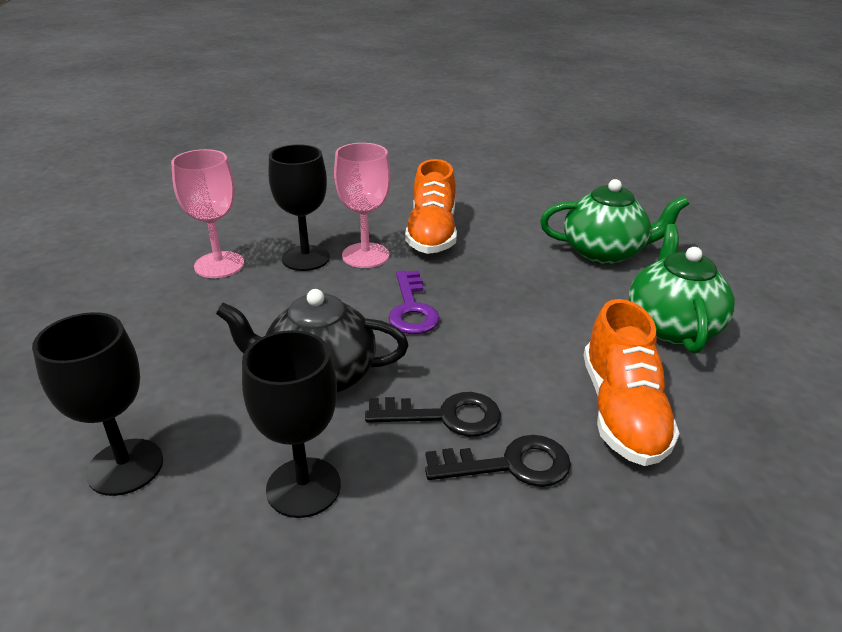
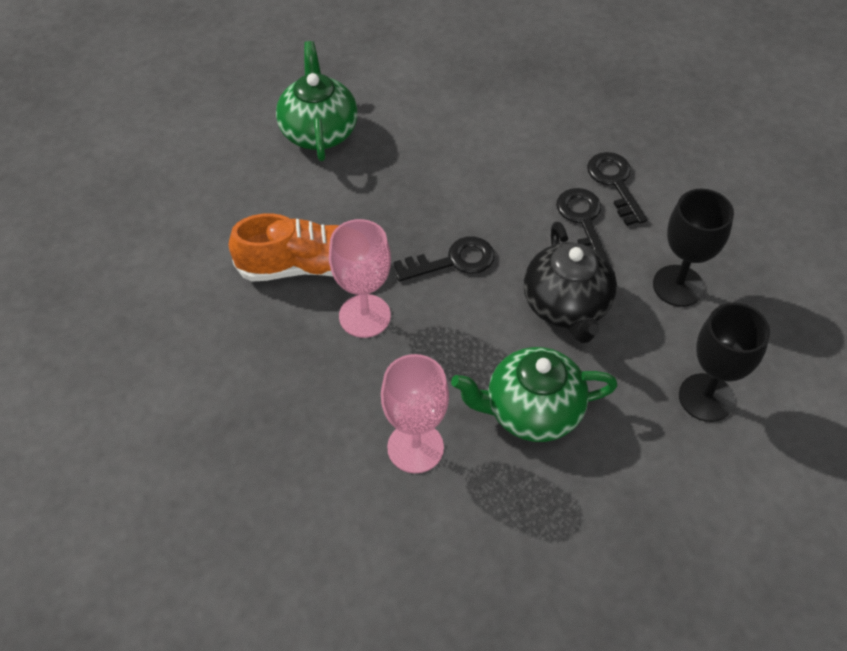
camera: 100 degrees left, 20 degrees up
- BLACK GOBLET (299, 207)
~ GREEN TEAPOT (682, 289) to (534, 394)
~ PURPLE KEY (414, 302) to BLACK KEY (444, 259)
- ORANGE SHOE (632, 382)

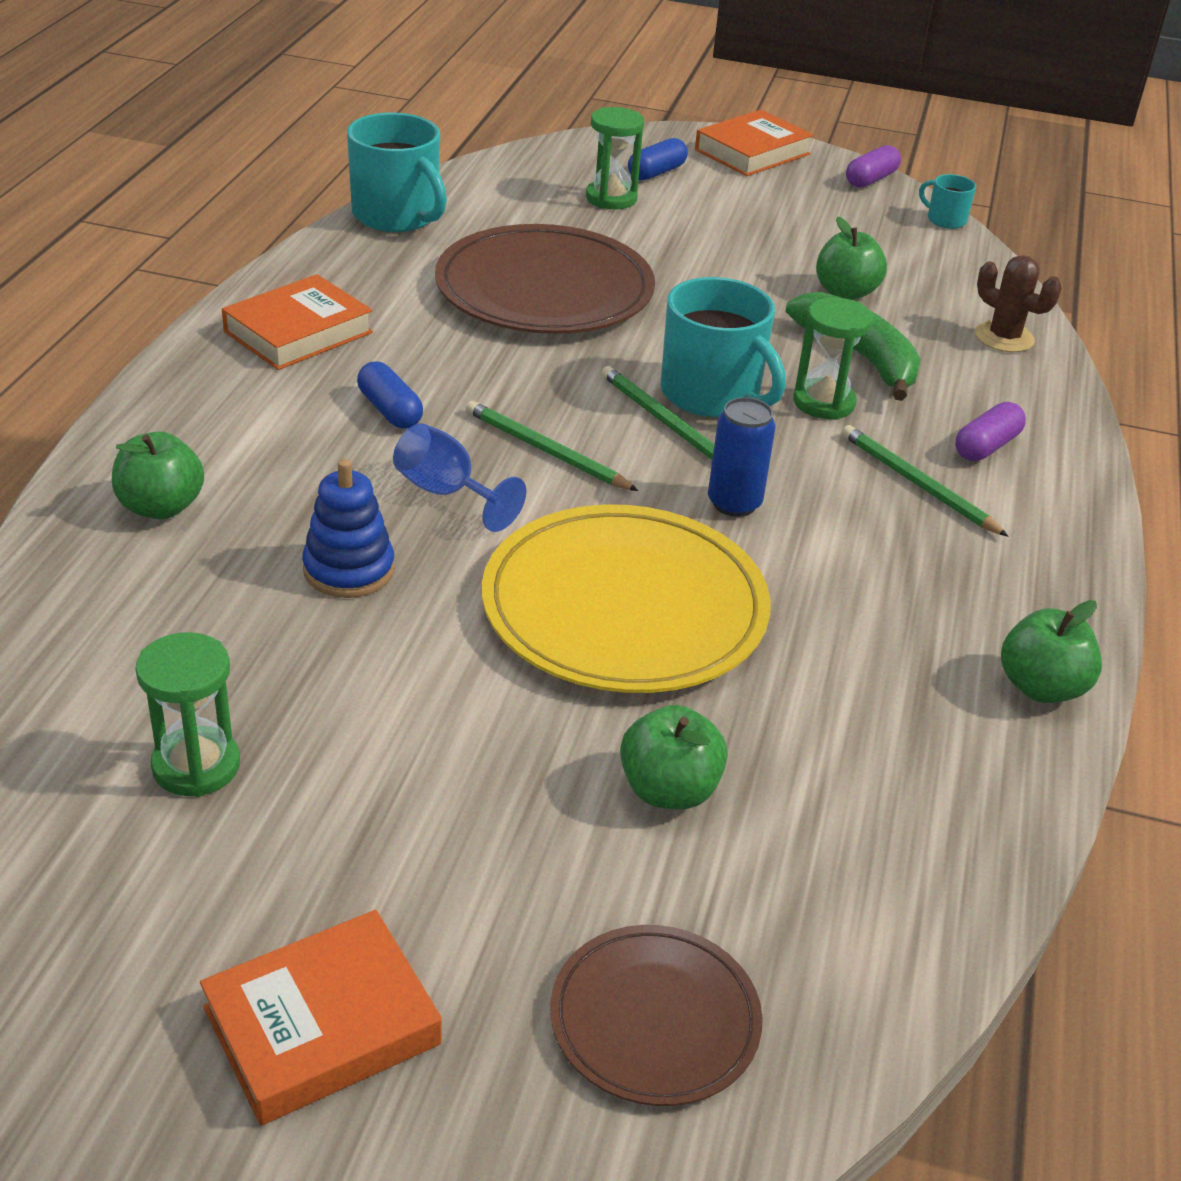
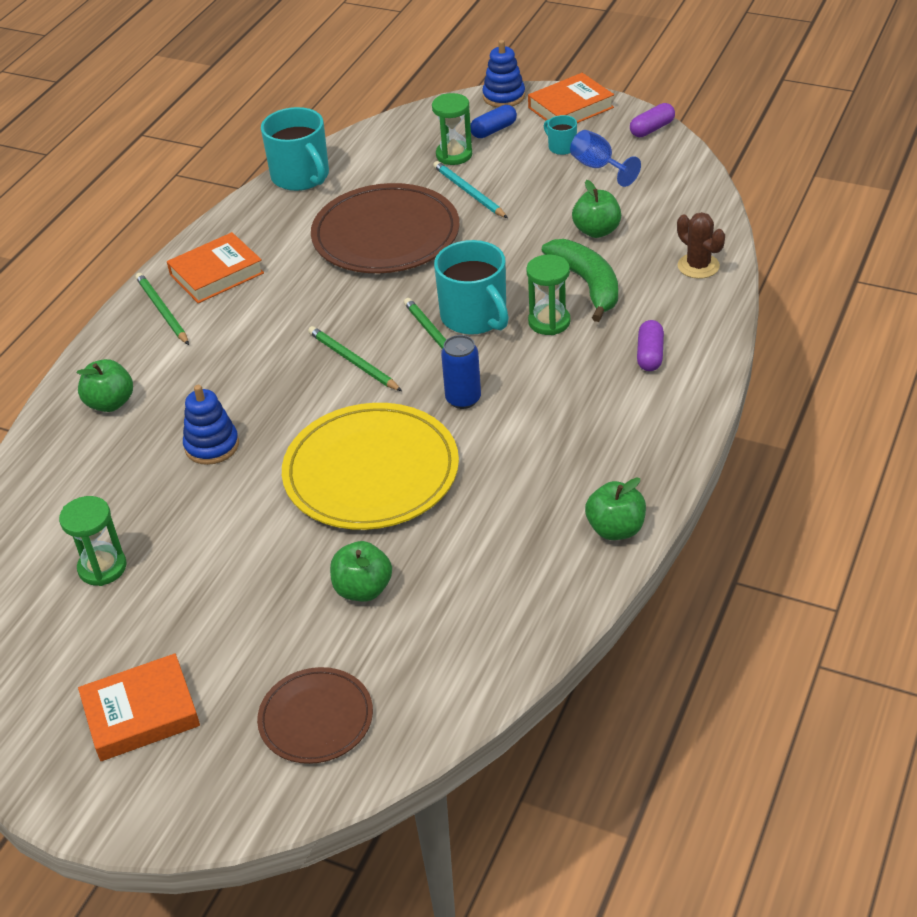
camera: 15 degrees right, 5 degrees up
~ TURQUOISE MUG (947, 201) to (560, 135)
- BLUE CAPSULE (390, 395)
~ PURPLE CAPSULE (990, 431) = (650, 345) 45 degrees counterclockwise
~ BLUE GOBLET (459, 477) to (605, 158)
~ GREEN PENCIL (925, 481) to (162, 309)
+ BLUE STACKING TOY (503, 73)
+ TURQUOISE PENCIL (470, 189)

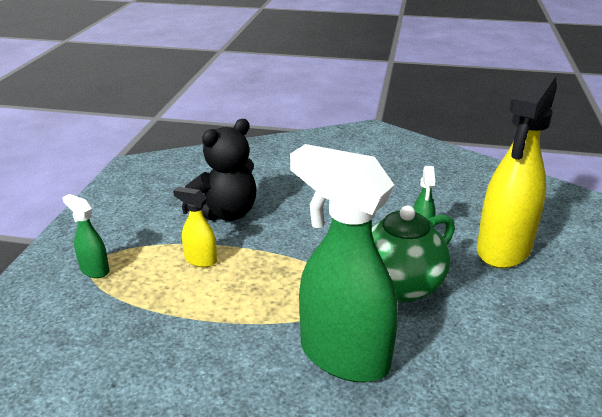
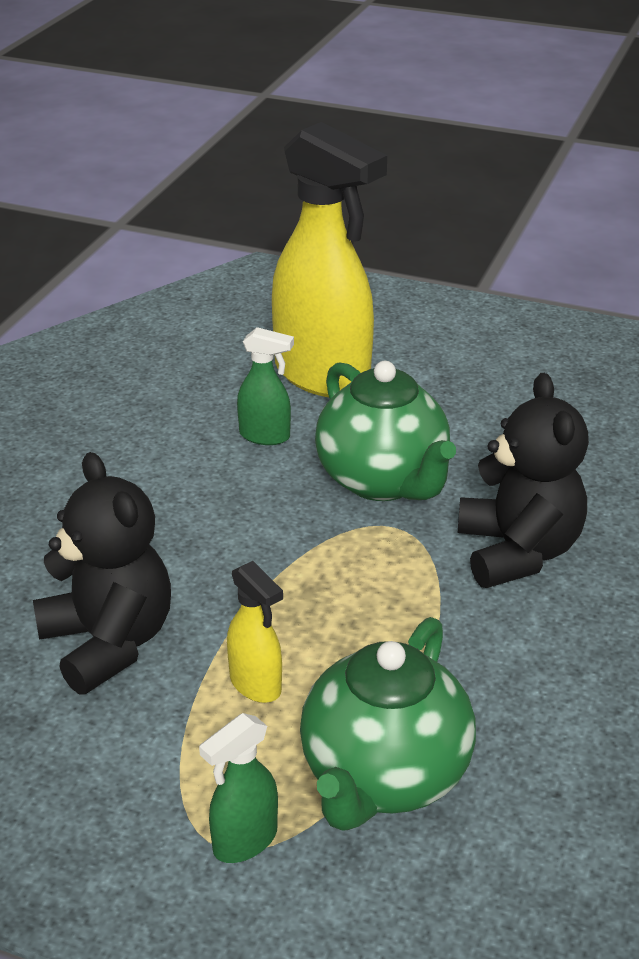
camera: 80 degrees left, 5 degrees up
~ GREEN SPRAY BOTTLE (344, 263) to BLACK TEDDY BEAR (523, 480)
~ YELLOW SPRAY BOTTLE (195, 227) = (255, 632) 75 degrees counterclockwise
+ GREEN TEAPOT (388, 723)

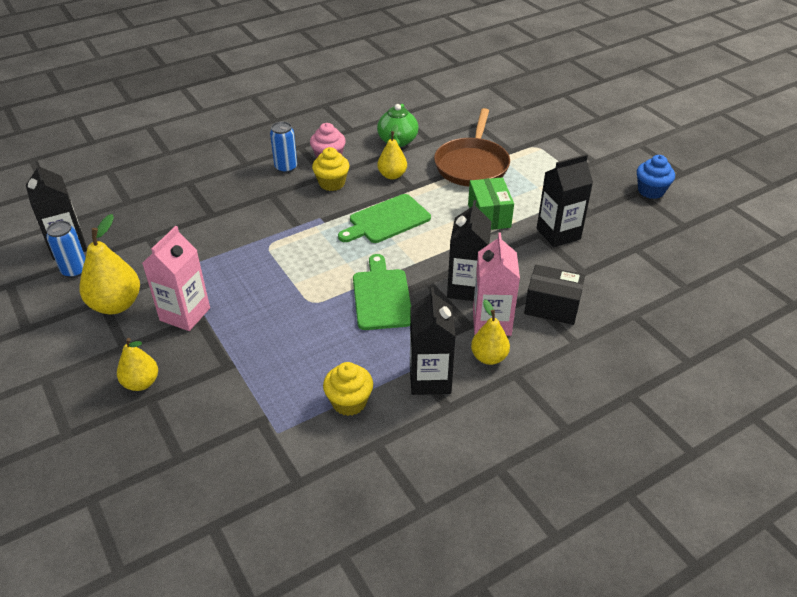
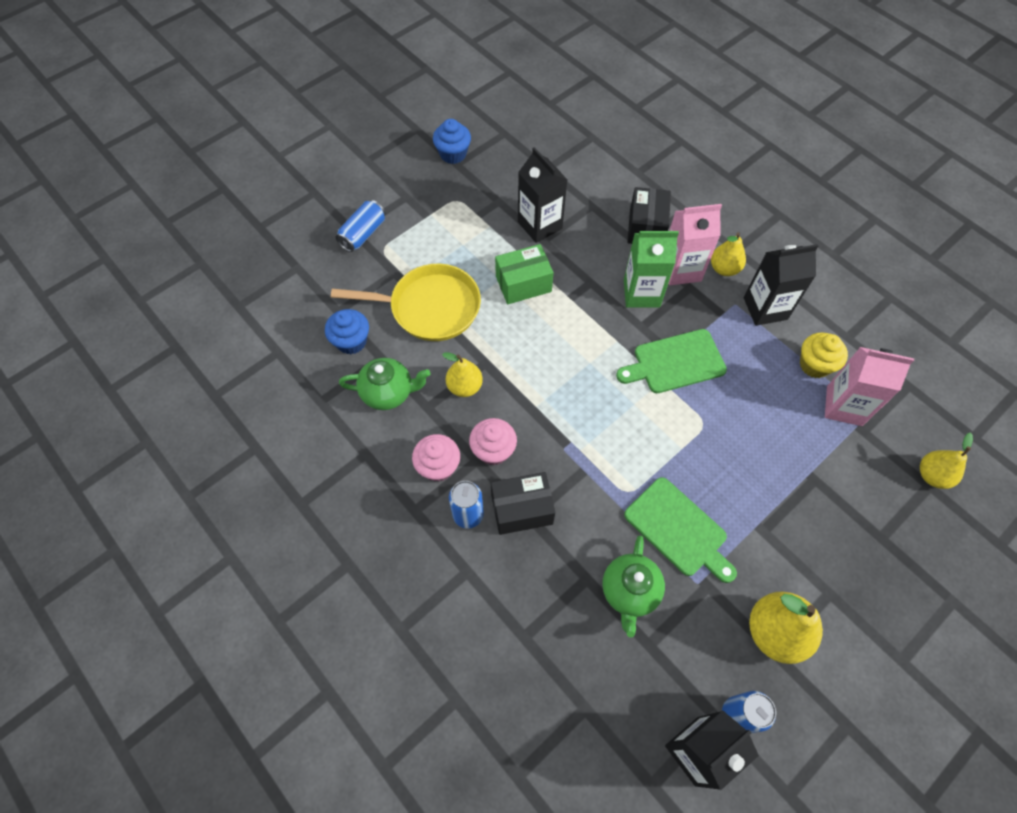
camera: 100 degrees left, 20 degrees up
~ BROWN PAN (472, 147) to YELLOW PAN (406, 302)
~ YELLOW CUPCAKE (331, 169) to PINK CUPCAKE (493, 441)
~ GREEN CUTTING BOARD (384, 218) to (680, 530)
~ BLACK CARTON (469, 250) to GREEN CARTON (651, 269)
~ PINK CARTON (176, 278) to (869, 386)
~ YELLOW PEAR (137, 364) to (946, 460)
+ BLUE CAN (360, 226)
+ BLUE CUPCAKE (347, 331)
+ BLACK BOX (523, 503)
+ GREEN TEAPOT (633, 586)

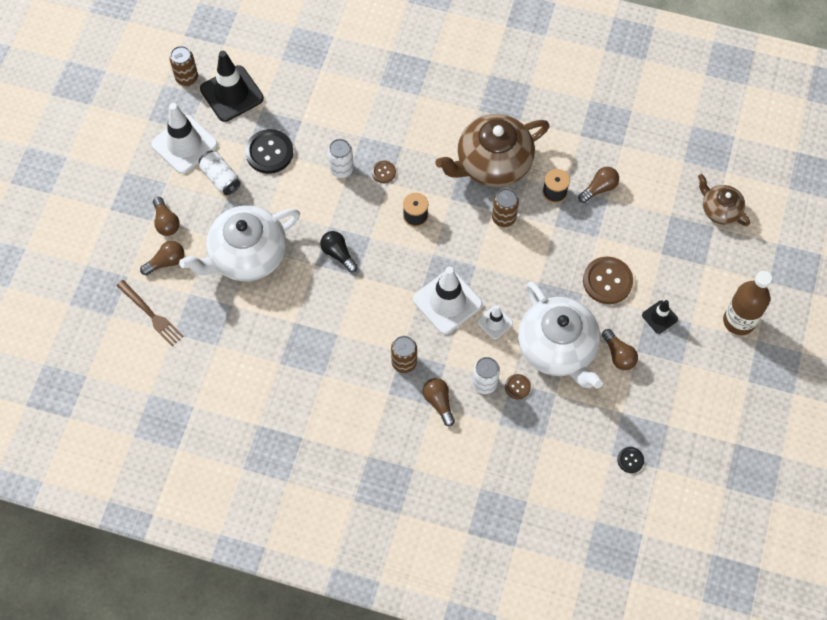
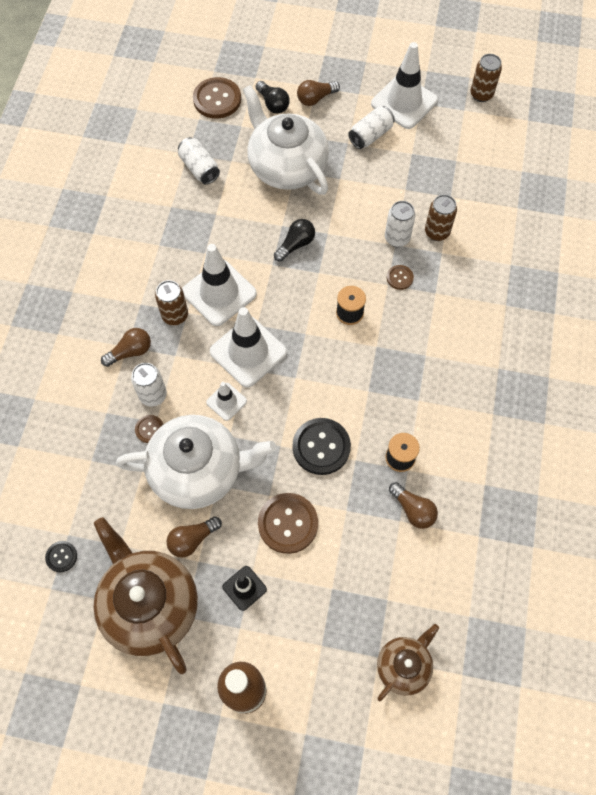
camera: 85 degrees right, 0 degrees up
- BLACK TRAFFIC CONE (232, 86)
~ BROWN TEAPOT (492, 150) to (145, 595)
~ BLACK BUTTON (269, 151) to (321, 446)
~ BROWN CAN (505, 207) to (441, 218)
~ BROWN LIGHT BULB (162, 258) to BLACK LIGHT BULB (273, 97)
~ BROWN FORK (150, 313) to BROWN BUTTON (217, 98)
~ WHITE TEAPOT (560, 335) = (196, 462) 150 degrees counterclockwise
+ WHITE CAN (199, 161)
+ WHITE TRAFFIC CONE (219, 285)

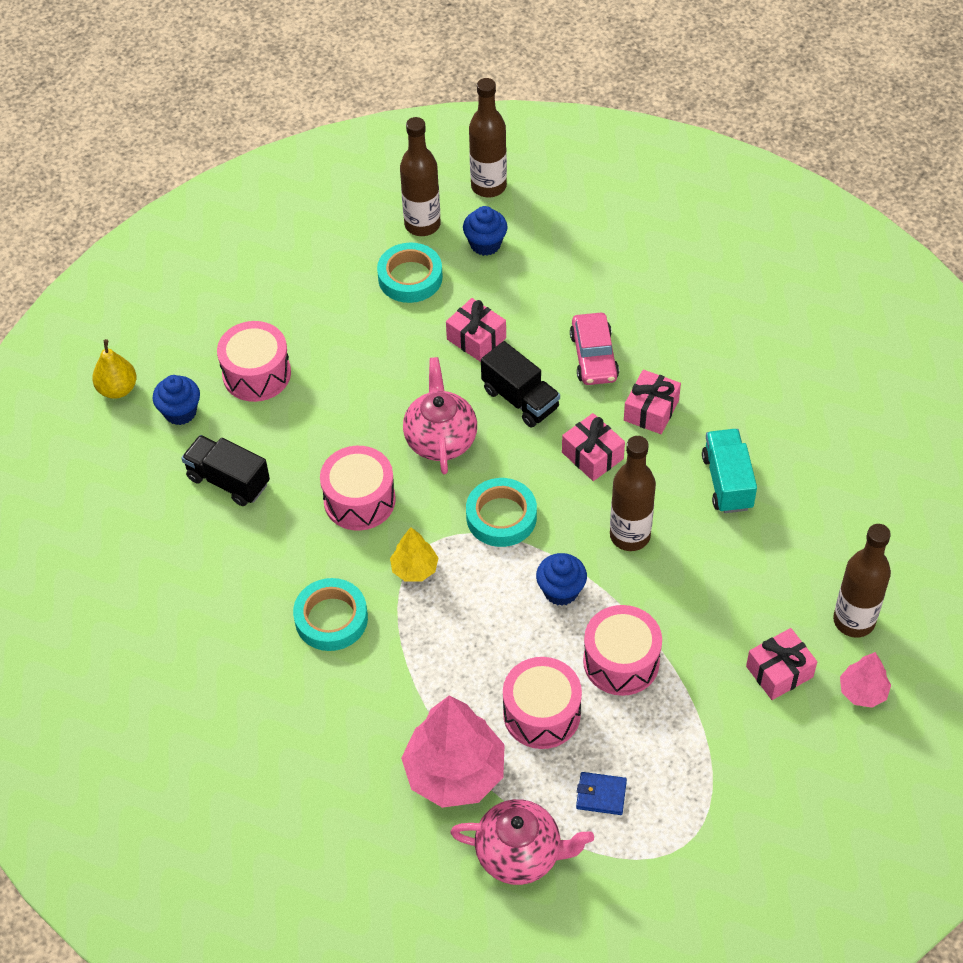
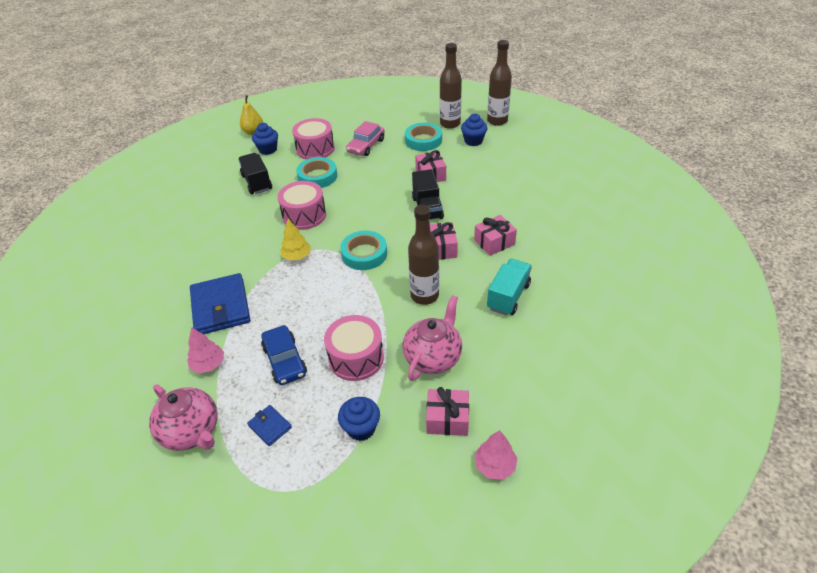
camera: 35 degrees right, 10 degrees down
~ PINK CAR (594, 349) to (365, 138)
~ PINK TEAPOT (440, 415) to (432, 338)
- BROWN BOTTLE (862, 581)
~ BLUE CUPCAKE (561, 579) to (359, 419)
~ TURQUOISE TAPE (330, 614) to (316, 172)
~ PINK DRUM (542, 703) to BLUE CAR (284, 355)
~ PINK TREE (453, 751) = (205, 350) x0.50
+ BLUE WALLET (220, 303)

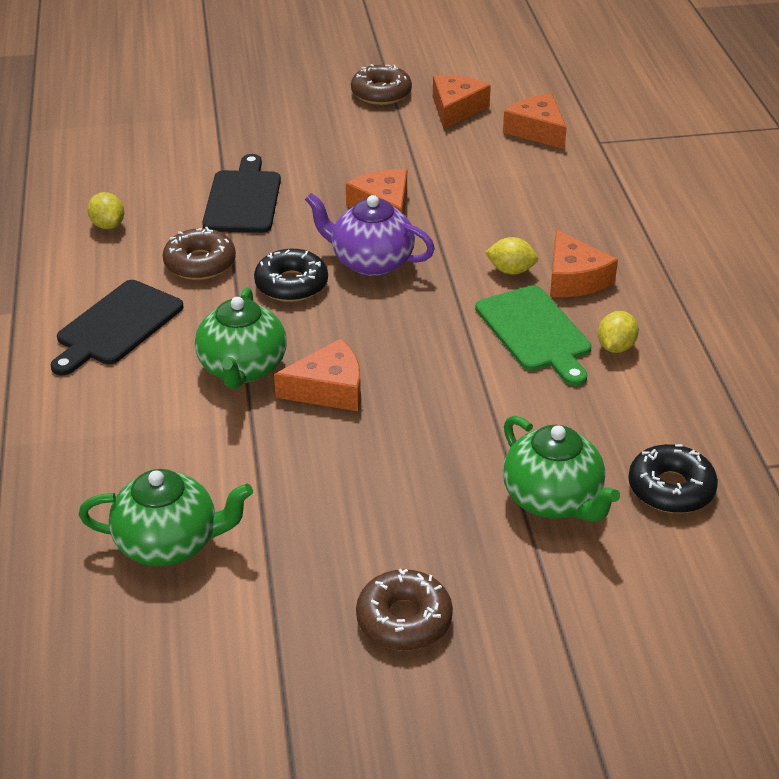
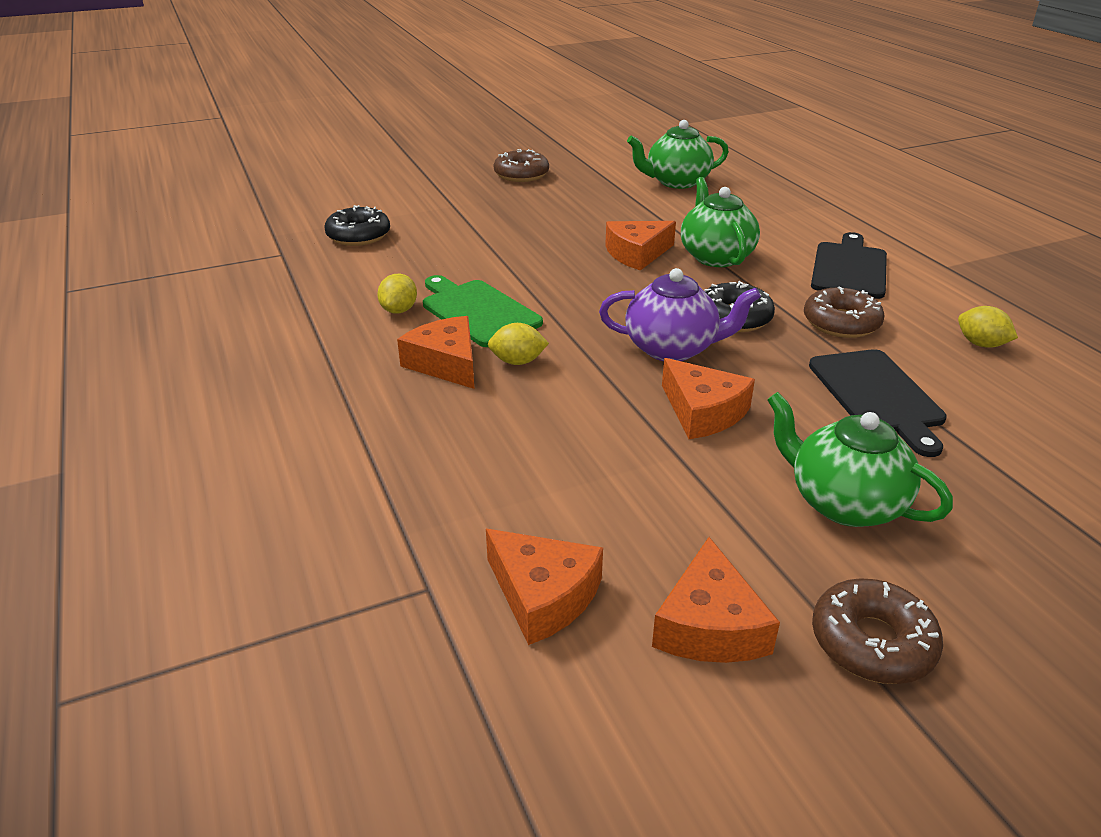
camera: 165 degrees right, 5 degrees down
~ GREEN TEAPOT (561, 468) to (860, 459)

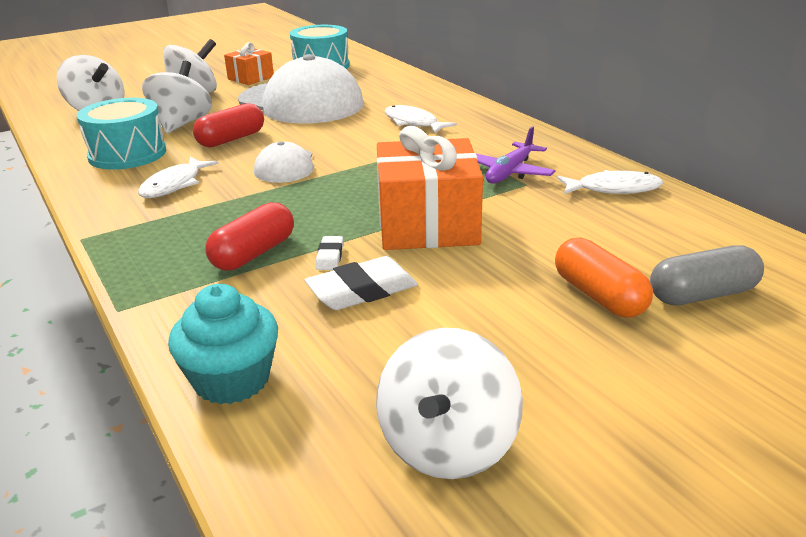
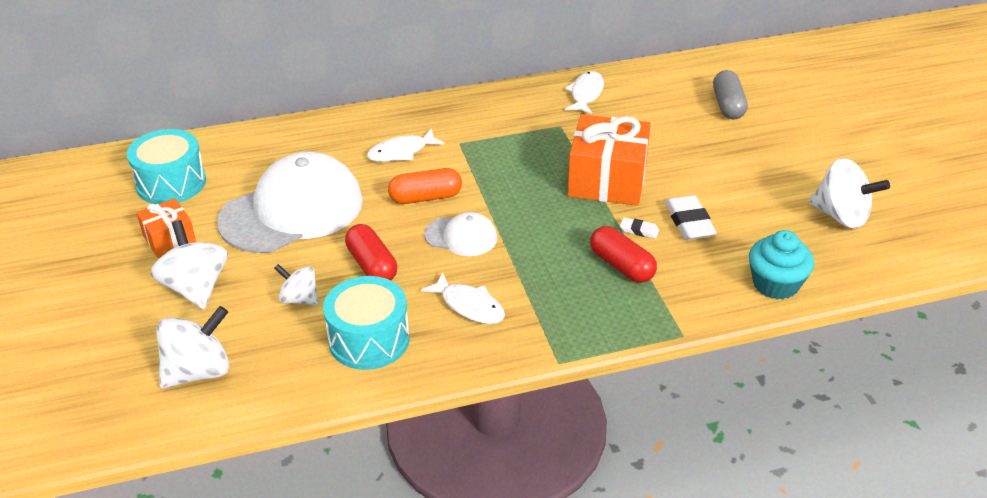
camera: 75 degrees left, 10 degrees up
~ WHITE SPINNING TOP (177, 97) = (296, 284) x0.61
- PURPLE PLANE (515, 155)
~ ORANGE CAPSULE (604, 278) to (425, 186)

